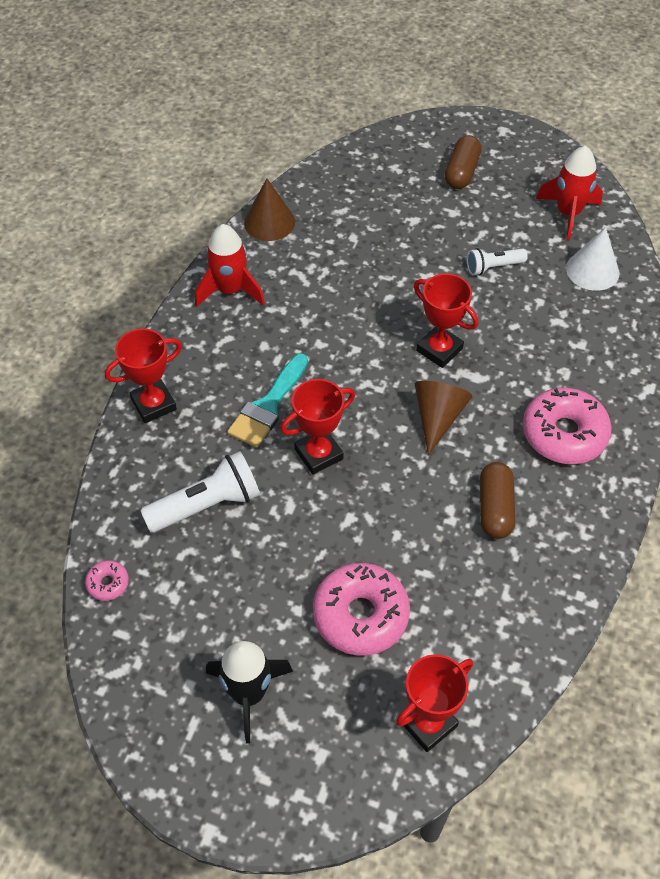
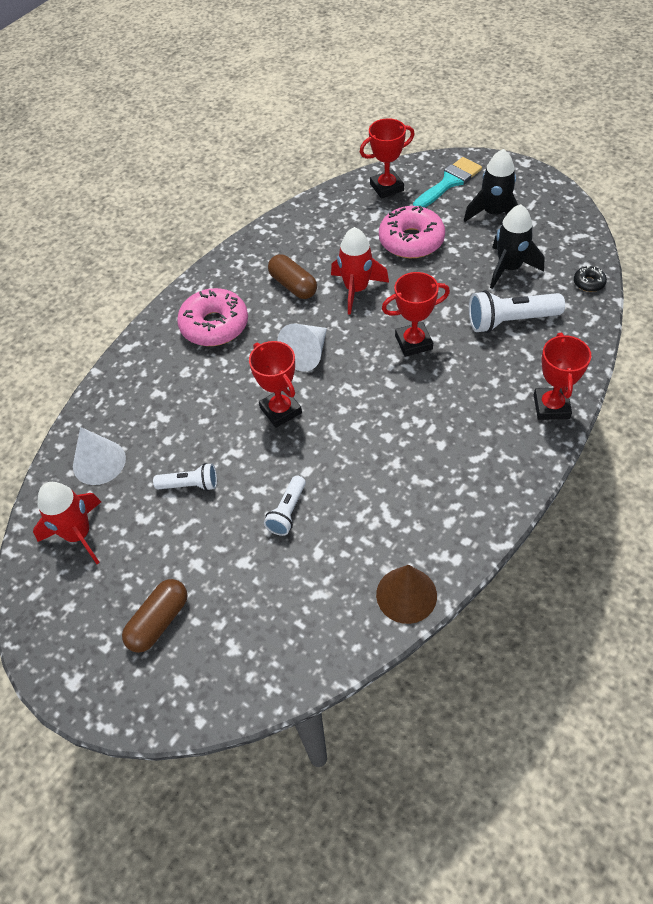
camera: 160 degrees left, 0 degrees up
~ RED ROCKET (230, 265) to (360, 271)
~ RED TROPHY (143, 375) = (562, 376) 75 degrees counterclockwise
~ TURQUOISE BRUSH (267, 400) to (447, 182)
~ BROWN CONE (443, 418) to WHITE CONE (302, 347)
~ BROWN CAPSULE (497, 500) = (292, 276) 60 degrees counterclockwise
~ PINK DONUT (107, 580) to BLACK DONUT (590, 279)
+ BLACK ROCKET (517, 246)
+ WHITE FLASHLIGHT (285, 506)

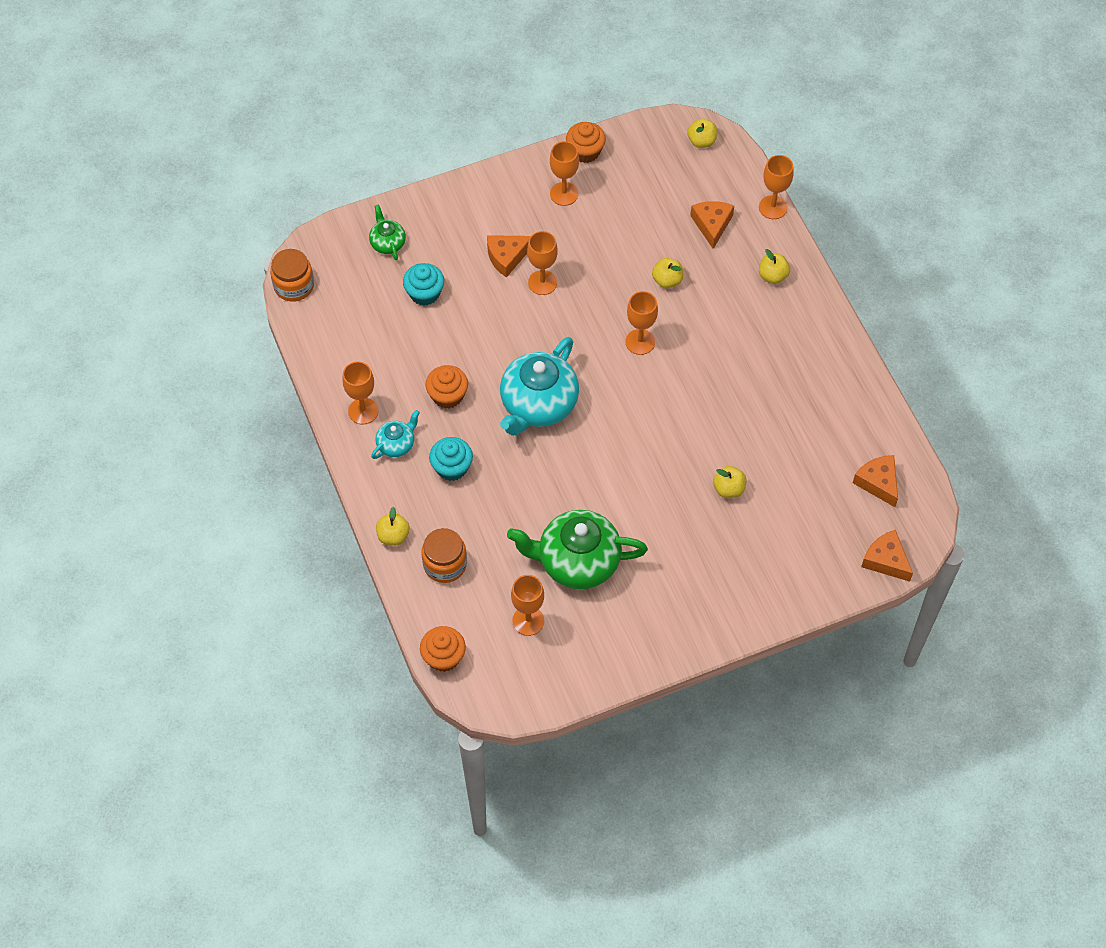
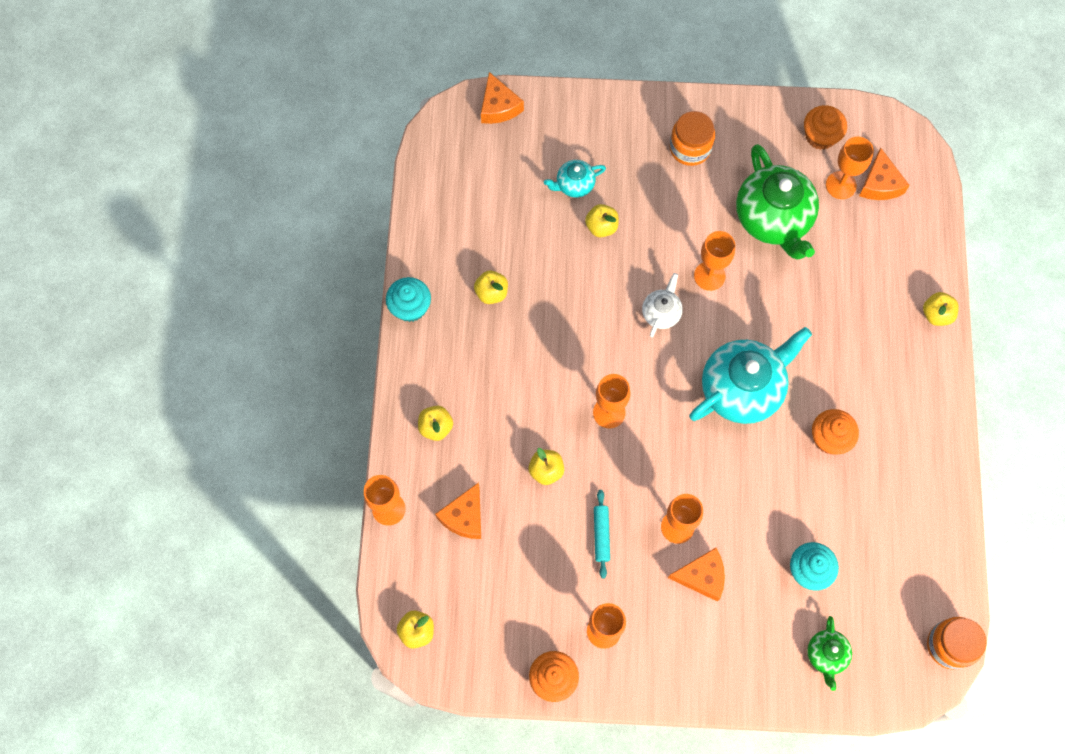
camera: 155 degrees left, 10 degrees up
~ ORANGE GOBLET (360, 393) to (714, 261)
~ TURQUOISE TEAPOT (395, 434) to (575, 179)
~ TURQUOISE CUPCAKE (451, 459) to (408, 299)
~ ORANGE CHEESE (875, 481) to (884, 174)
~ GREEN TEAPOT (577, 549) = (777, 201) 45 degrees clockwise
~ ORANGE JAR (444, 555) to (692, 138)
~ ORANGE CUPCAKE (443, 649) to (825, 127)
+ YELLOW APPLE (491, 287)
+ WHITE TEAPOT (662, 305)
+ TURQUOISE ROLLING PIN (602, 534)

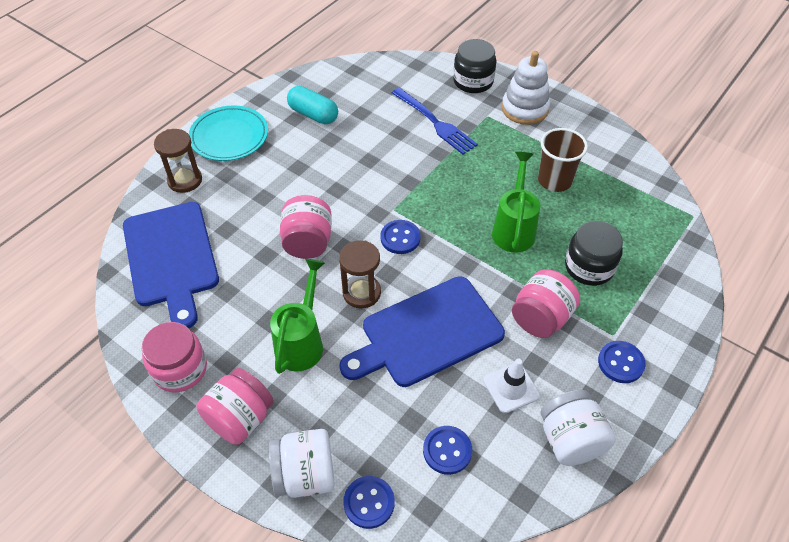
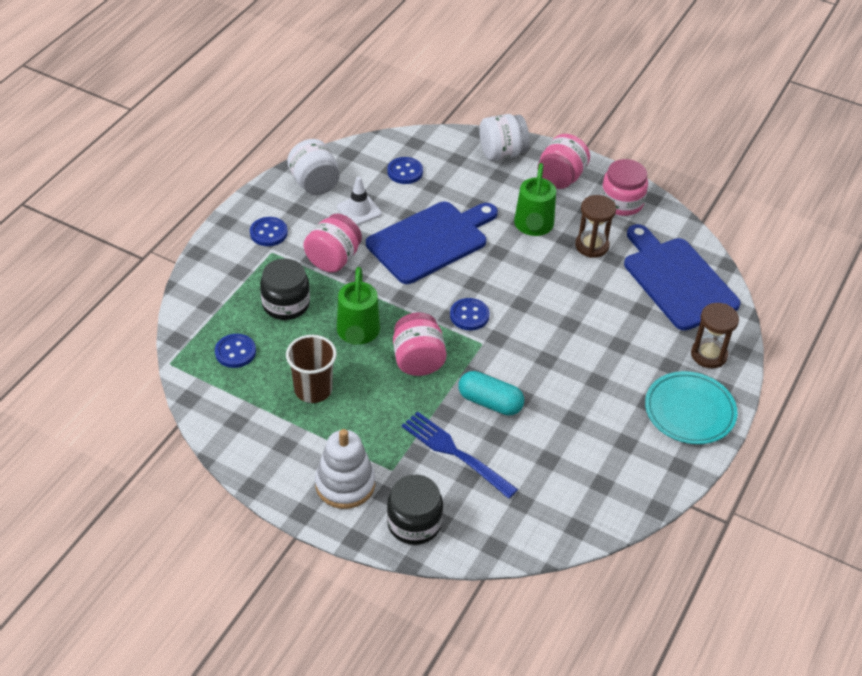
camera: 170 degrees right, 5 degrees down
~ TURQUOISE CAPSULE (312, 105) to (491, 393)
~ PINK JAR (306, 227) to (419, 344)
~ BROWN HOURGLASS (360, 274) to (595, 226)
~ BLUE BUTTON (369, 502) to (235, 351)

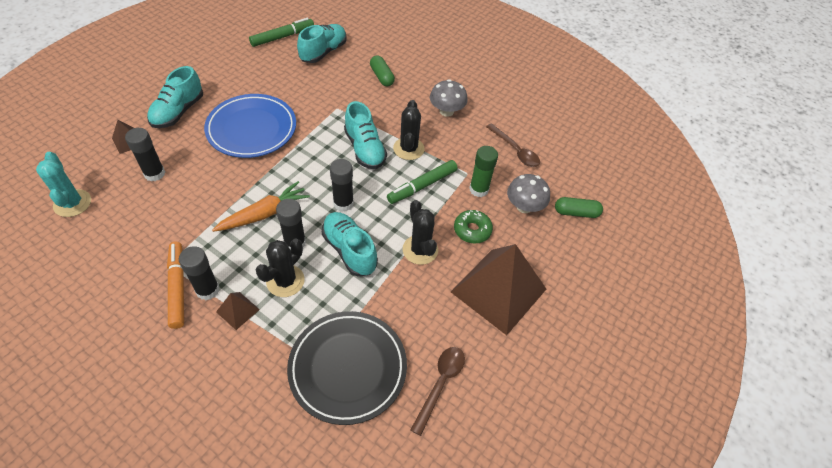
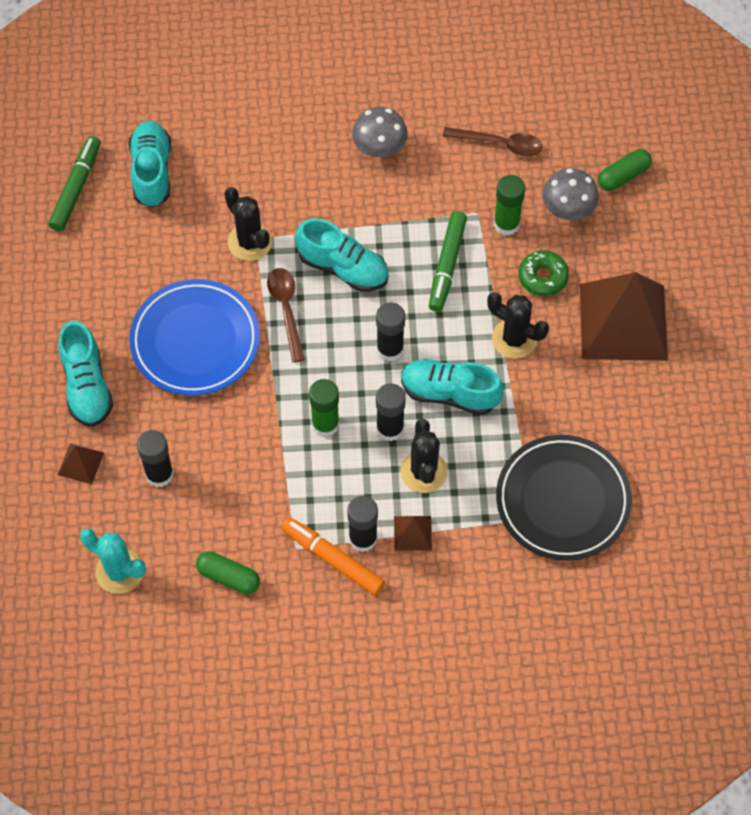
camera: 35 degrees left, 10 degrees up
~ GREEN CAPSULE (382, 70) to (228, 572)
~ BLACK CACTUS (409, 130) to (248, 224)
~ ORANGE CARROT (261, 206) to GREEN GLUE STICK (324, 408)
~ BROWN SPOON (437, 391) to (286, 315)

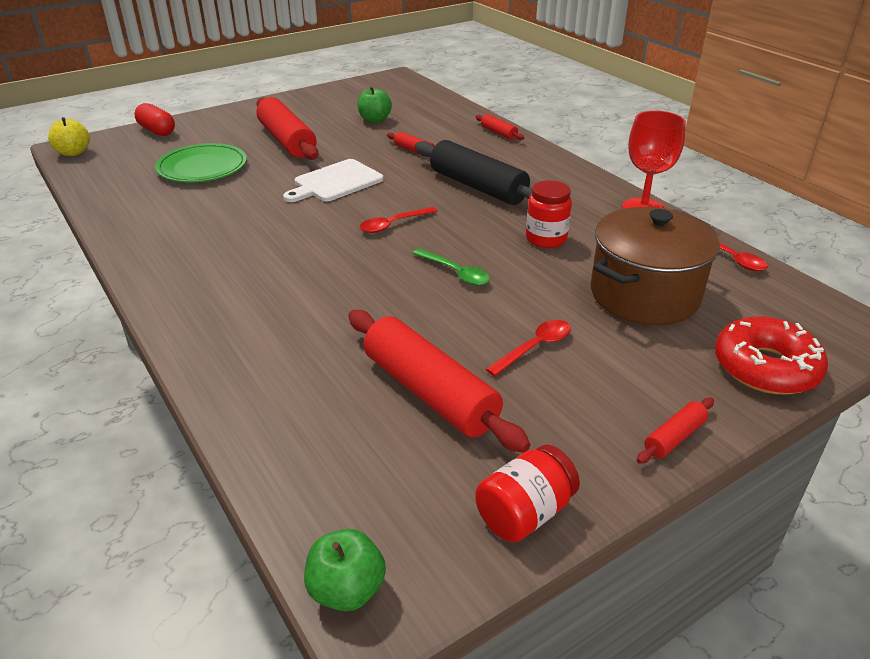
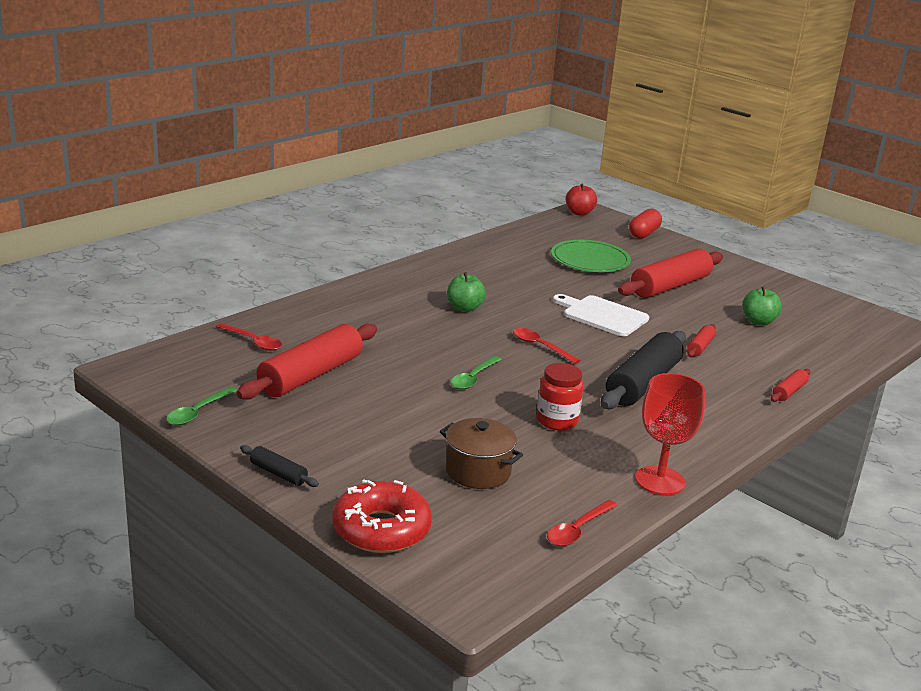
camera: 75 degrees right, 10 degrees down
~ YELLOW APPLE (69, 136) to RED APPLE (581, 200)
~ BROWN POT (655, 266) = (481, 453) x0.61
~ RED SPOON (528, 348) to (249, 337)
~ RED ROLLING PIN (675, 431) to BLACK ROLLING PIN (279, 466)
~ RED JAR (527, 494) to GREEN SPOON (202, 405)
~ GREEN APPLE (345, 570) to (466, 292)

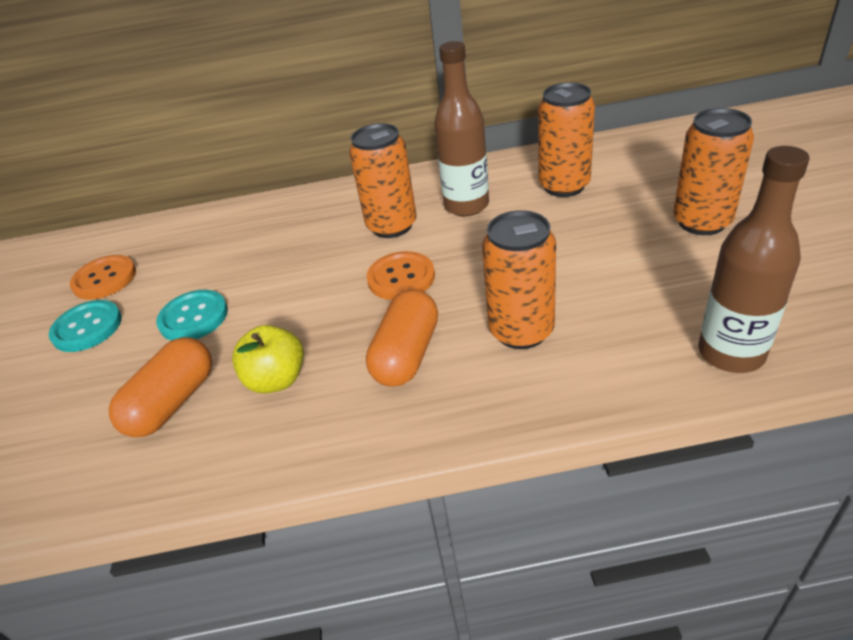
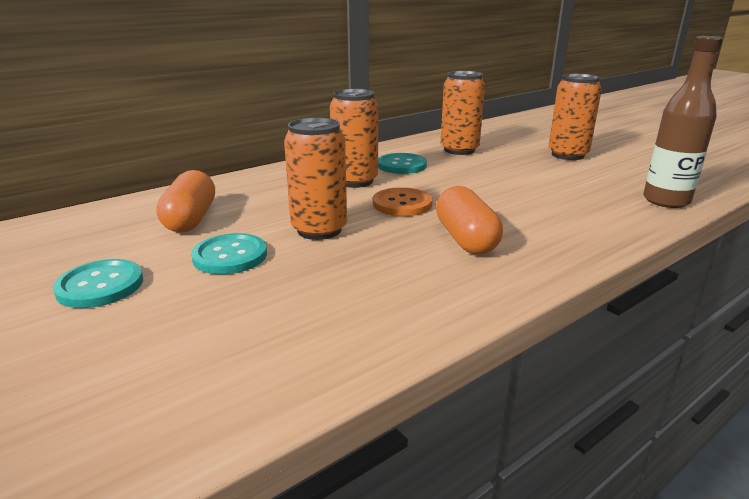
camera: 35 degrees left, 15 degrees down
~ BROWN BOTTLE (461, 128) to TURQUOISE BUTTON (402, 163)
~ ORANGE CAN (519, 279) to (315, 179)
- ORANGE BUTTON (103, 277)
- YELLOW APPLE (268, 359)
~ ORANGE CAPSULE (160, 387) to (185, 201)

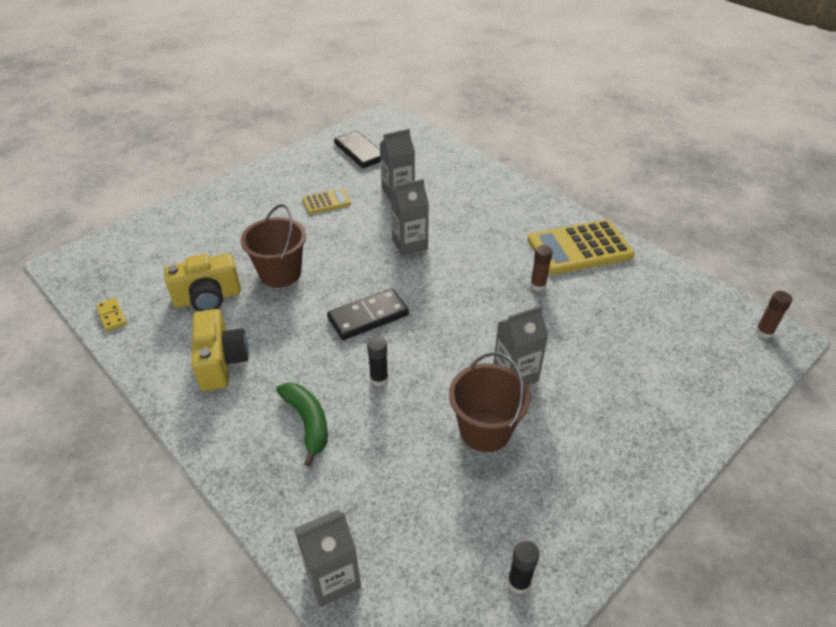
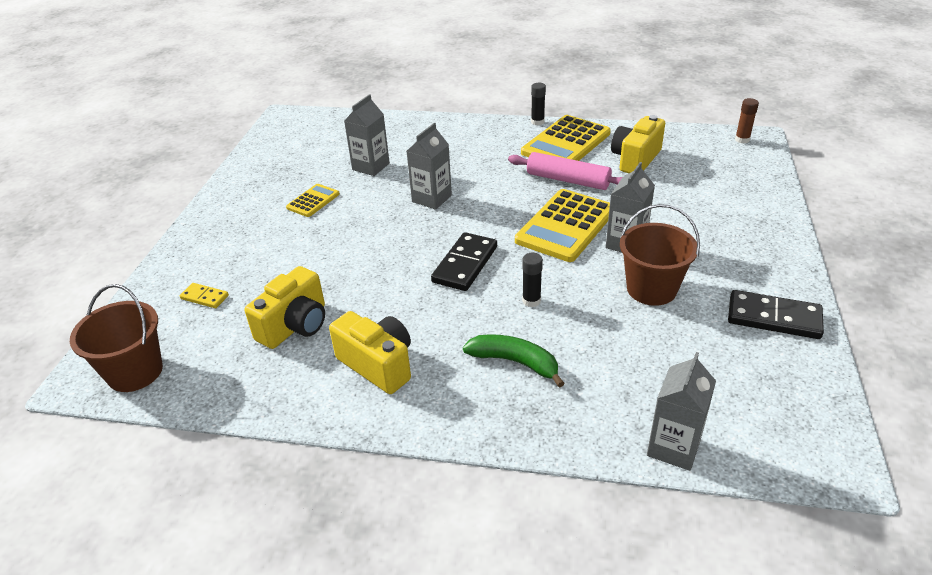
camera: 35 degrees left, 5 degrees down
~ BLACK DOMINO (357, 149) to (776, 314)
~ BROWN BUCKET (273, 246) to (116, 338)
~ BROWN GLUE STICK (541, 268) to PINK ROLLING PIN (565, 171)
~ YELLOW DOMINO (111, 315) to (204, 295)
~ BLACK GLUE STICK (523, 567) to (538, 104)
+ YELLOW CAMERA (638, 144)
+ YELLOW CALCULATOR (562, 225)

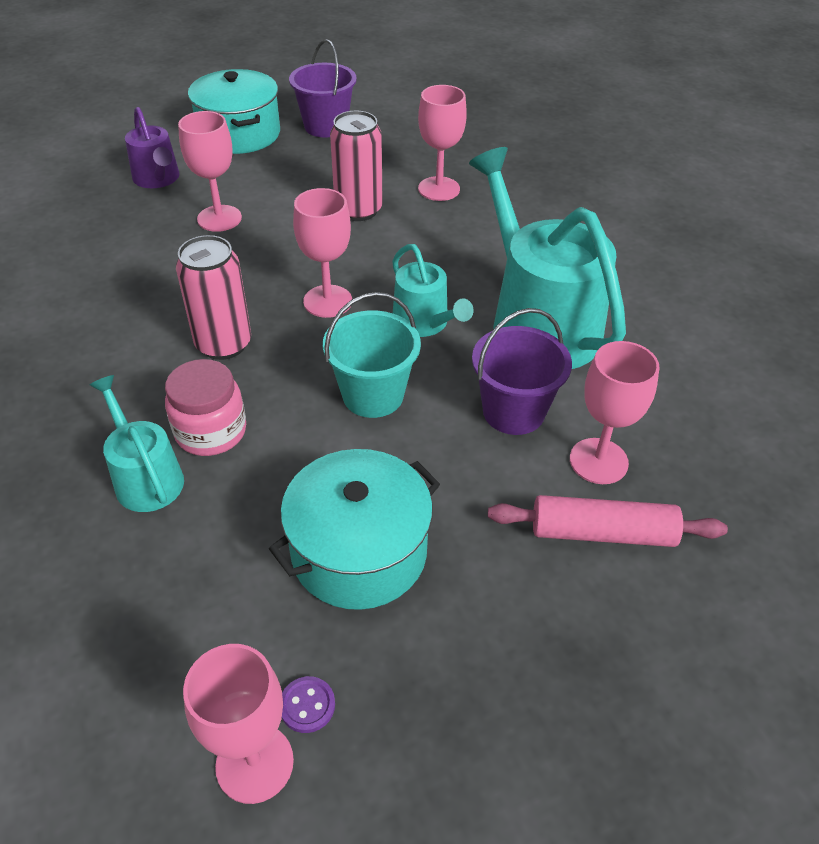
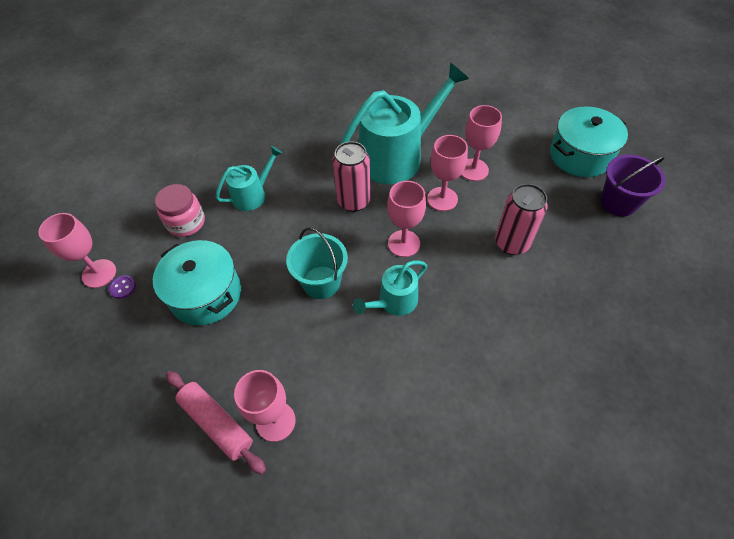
camera: 85 degrees right, 10 degrees up
~ PINK GOBLET (442, 143) to (447, 173)
- PURPLE WATERING CAN (152, 147)
~ TURQUOISE WATERING CAN (547, 258) to (404, 123)
- PURPLE BUCKET (522, 371)
~ PINK JAR (205, 407) to (180, 210)
~ PINK ROLLING PIN (608, 521) = (216, 423) 45 degrees counterclockwise

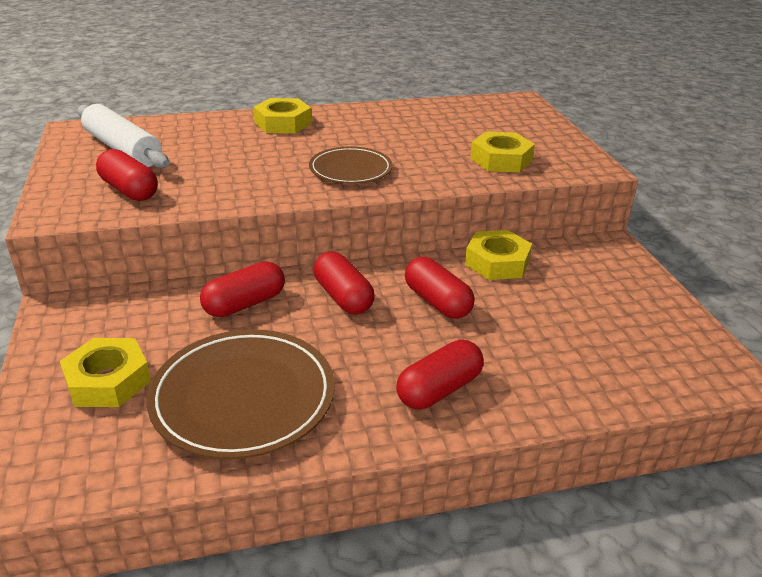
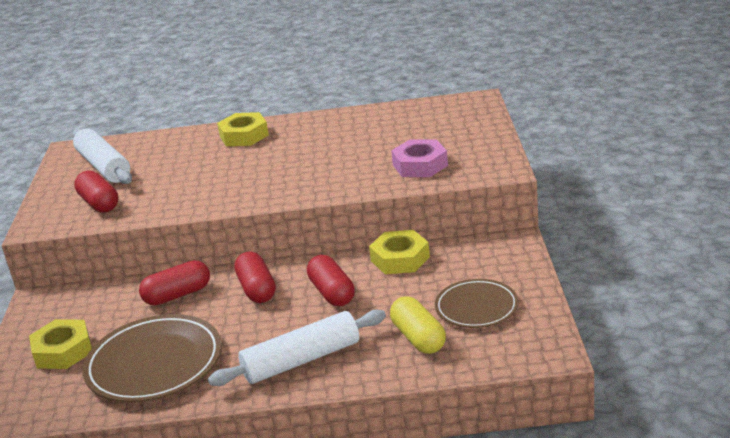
camera: 15 degrees right, 5 degrees down
~ YELLOW NUT (502, 151) to PINK NUT (419, 158)
~ BROWN PLATE (350, 165) to (477, 303)
~ RED CAPSULE (440, 374) to WHITE ROLLING PIN (297, 348)
+ YELLOW CAPSULE (418, 325)

